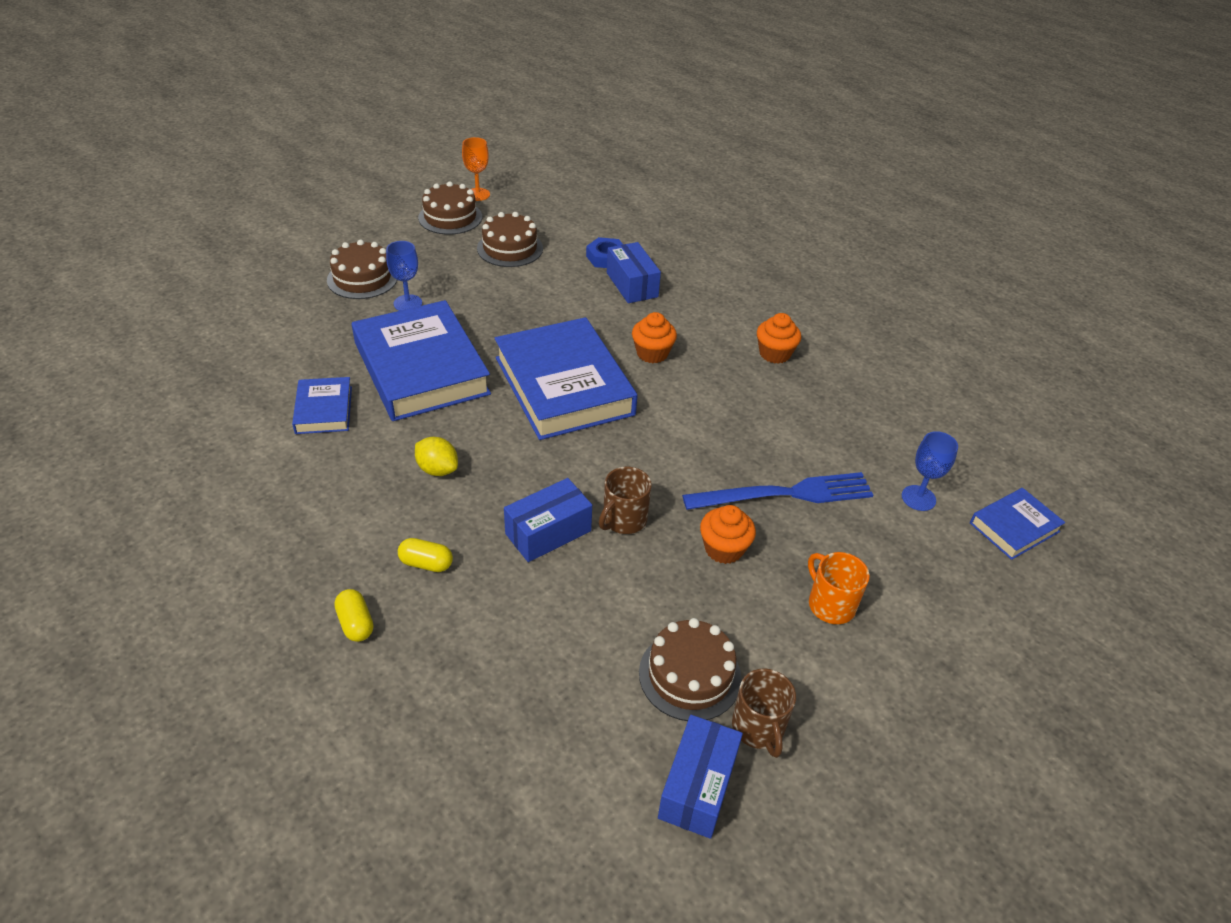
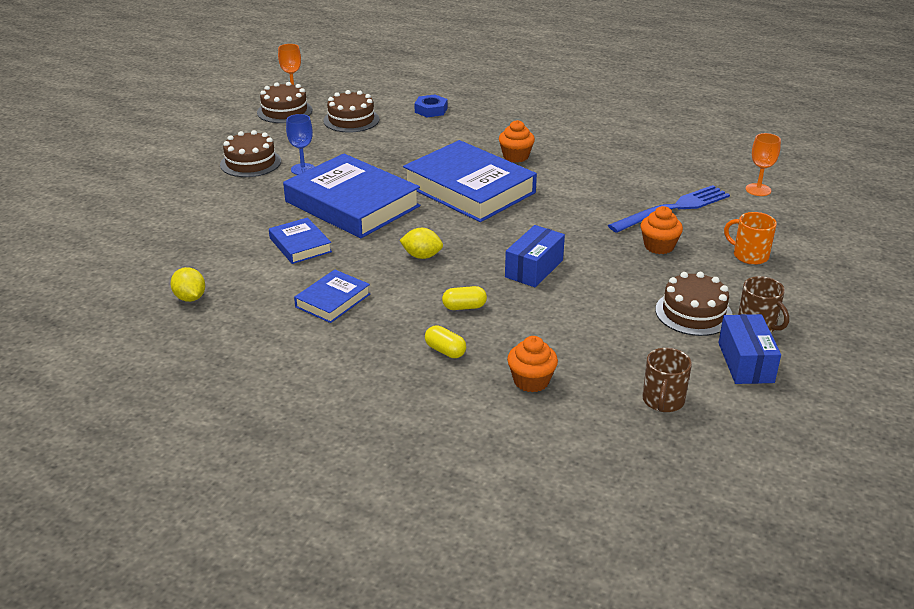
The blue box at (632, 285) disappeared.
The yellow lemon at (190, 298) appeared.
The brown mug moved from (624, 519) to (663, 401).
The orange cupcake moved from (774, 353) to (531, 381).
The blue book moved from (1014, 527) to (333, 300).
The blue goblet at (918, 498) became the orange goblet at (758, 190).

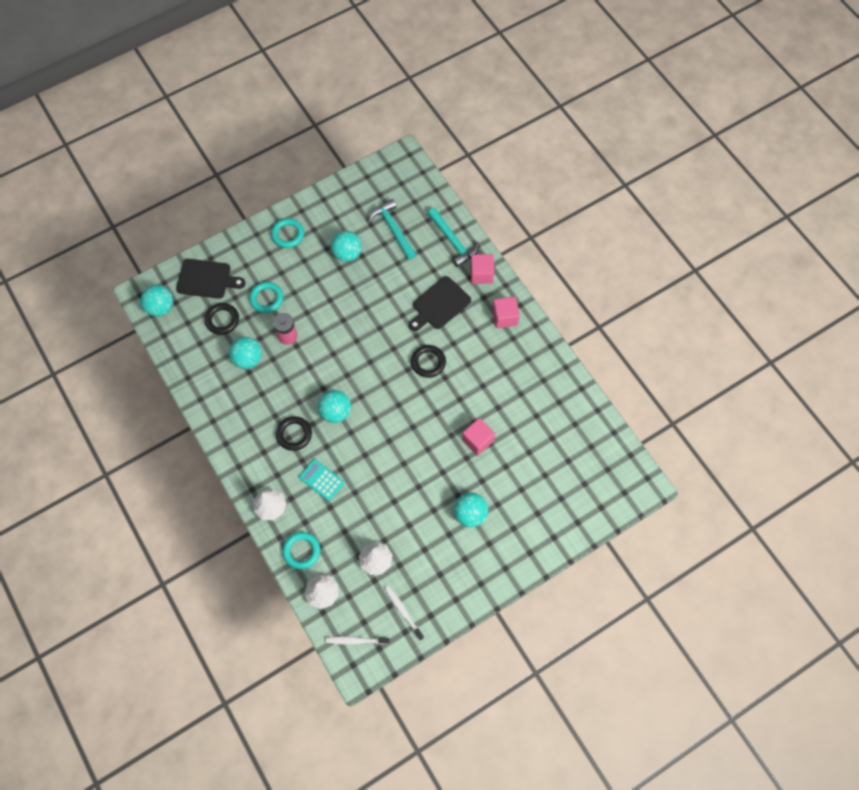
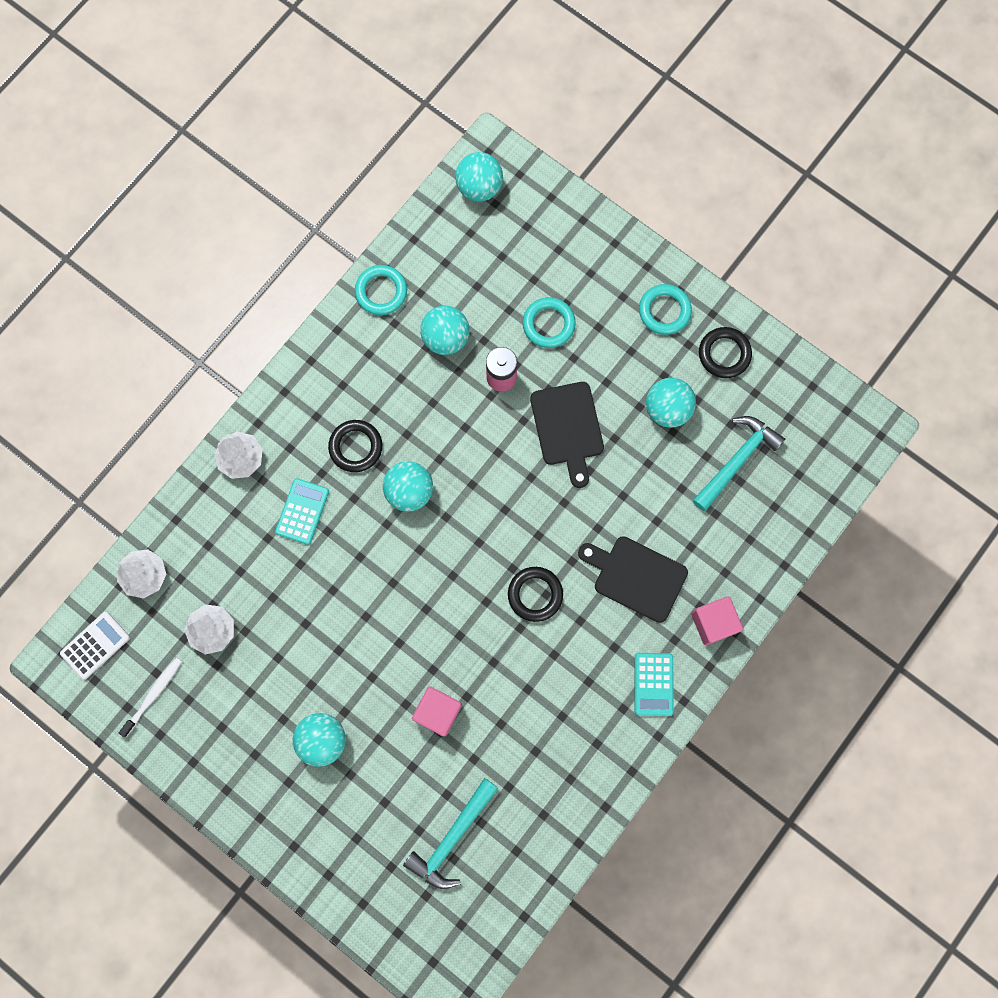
The black cutting board moved from (207, 279) to (567, 428).
The black ring moved from (222, 320) to (724, 354).
The turquoise ring moved from (301, 551) to (381, 292).
The turquoise hammer moved from (453, 241) to (452, 838).
The white toothbrush at (356, 640) was replaced by the white calculator at (95, 645).
The pink cube at (504, 317) was replaced by the turquoise calculator at (653, 684).

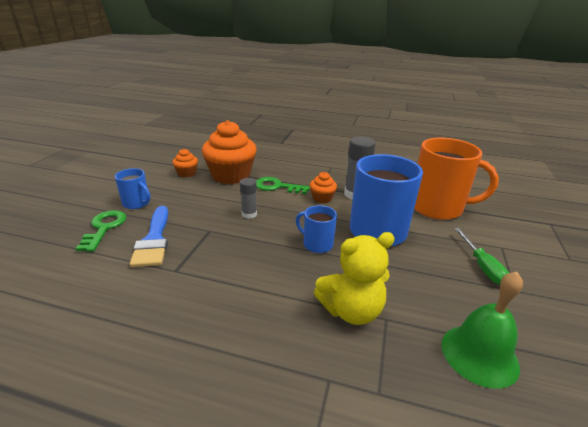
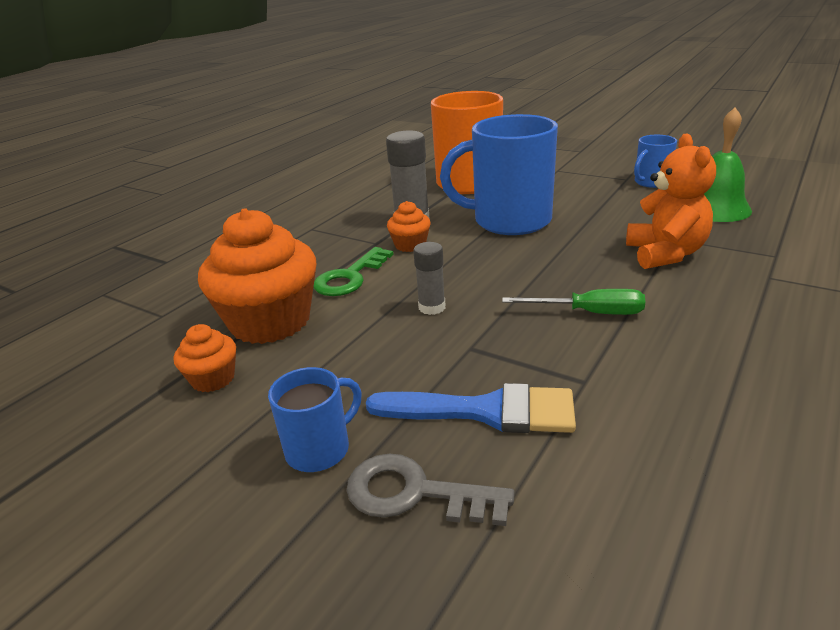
The blue mug moved from (317, 244) to (651, 182).
The green screwdriver moved from (482, 266) to (589, 313).
The green key at (104, 228) became the grey key at (415, 493).
The yellow teddy bear at (351, 310) became the orange teddy bear at (665, 254).

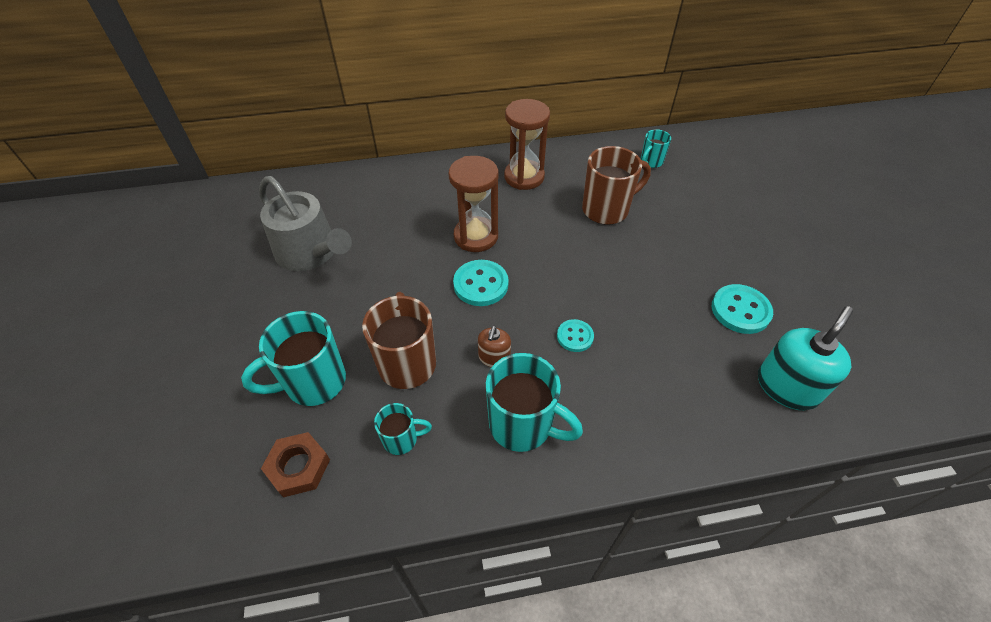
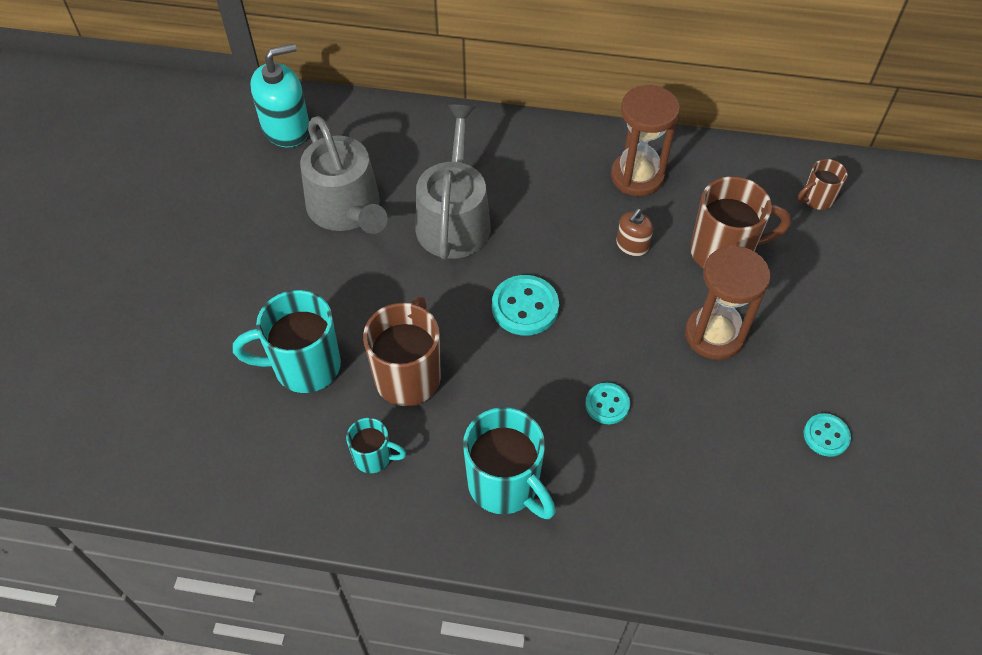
The brown nut at (298, 467) disappeared.
The grey watering can at (454, 219) appeared.
The brown hourglass moved from (476, 236) to (714, 335).
The brown soap dispenser moved from (494, 357) to (632, 245).
The turquoise soap dispenser moved from (787, 387) to (286, 128).
The turquoise mug at (651, 162) became the brown mug at (816, 199).
The turquoise button at (740, 310) changed to 0.62 times the size.

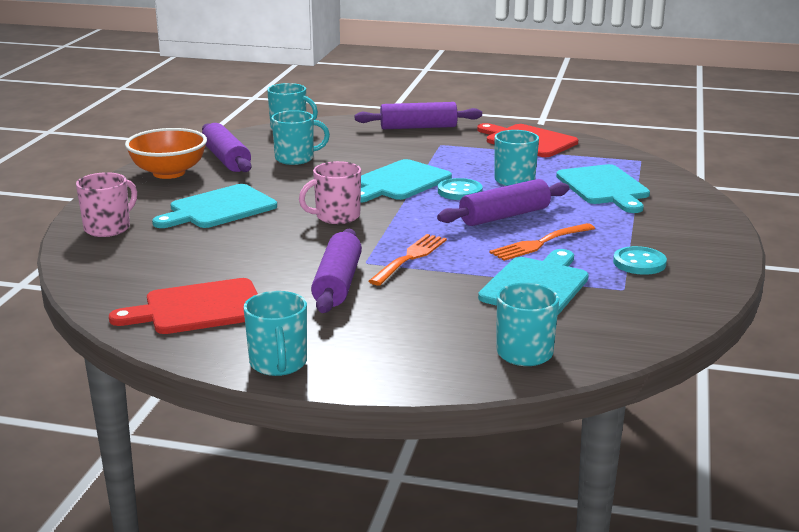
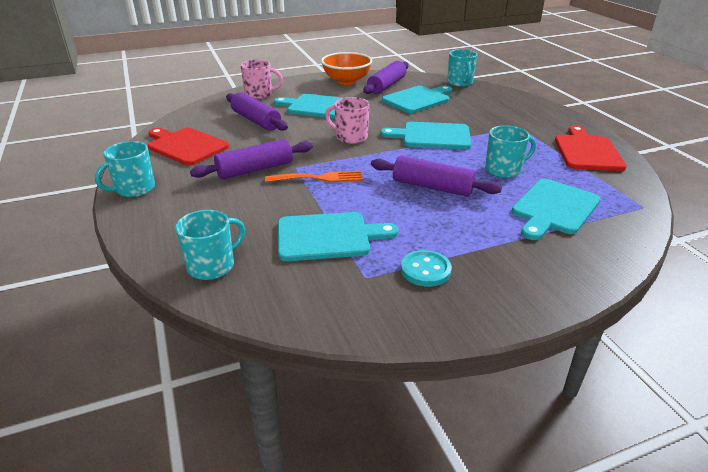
The turquoise button at (459, 191) disappeared.
The orange fork at (539, 243) disappeared.
The purple rolling pin moved from (418, 127) to (256, 120).
The turquoise mug at (296, 158) was replaced by the turquoise cutting board at (418, 99).

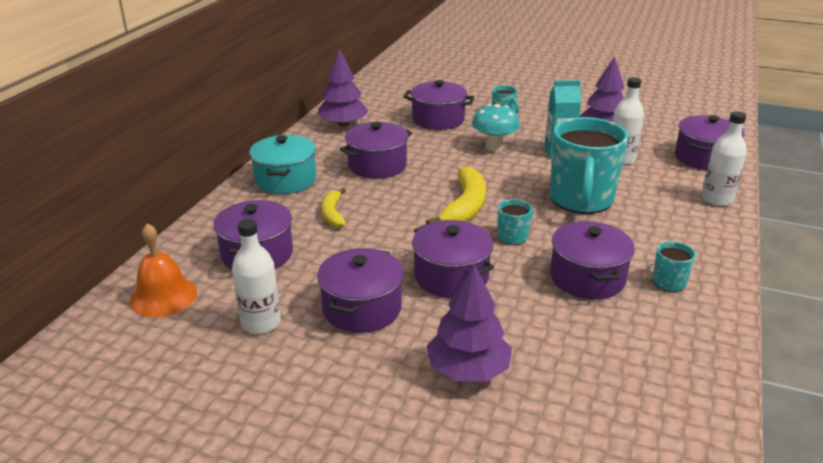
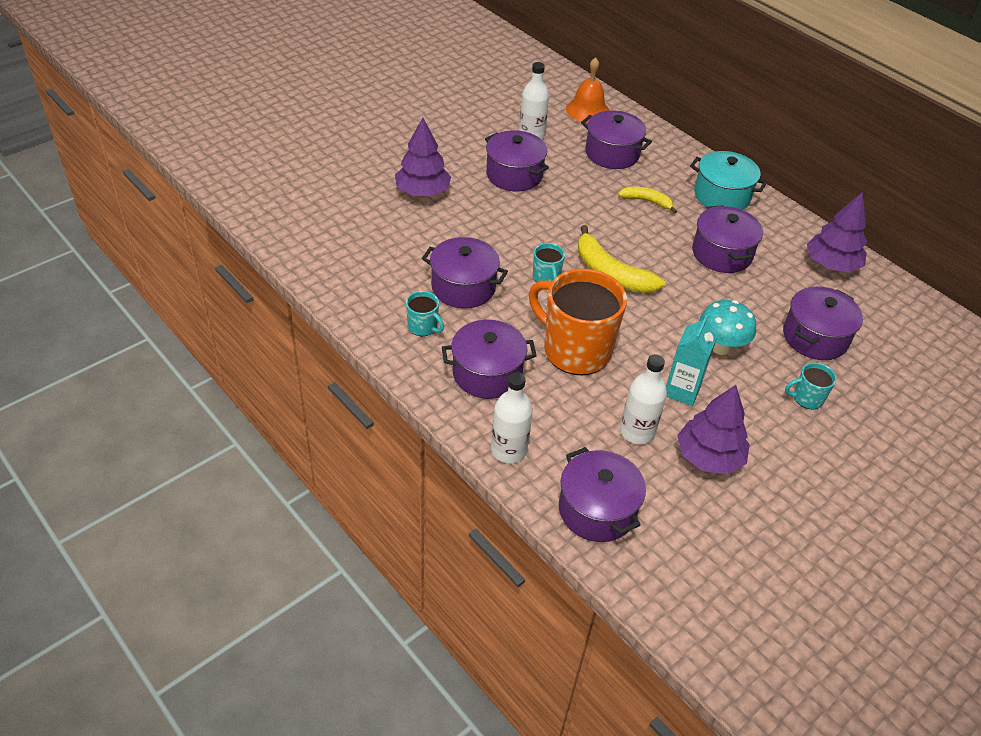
The purple pot moved from (451, 276) to (487, 373).
The turquoise mug at (581, 200) became the orange mug at (575, 350).

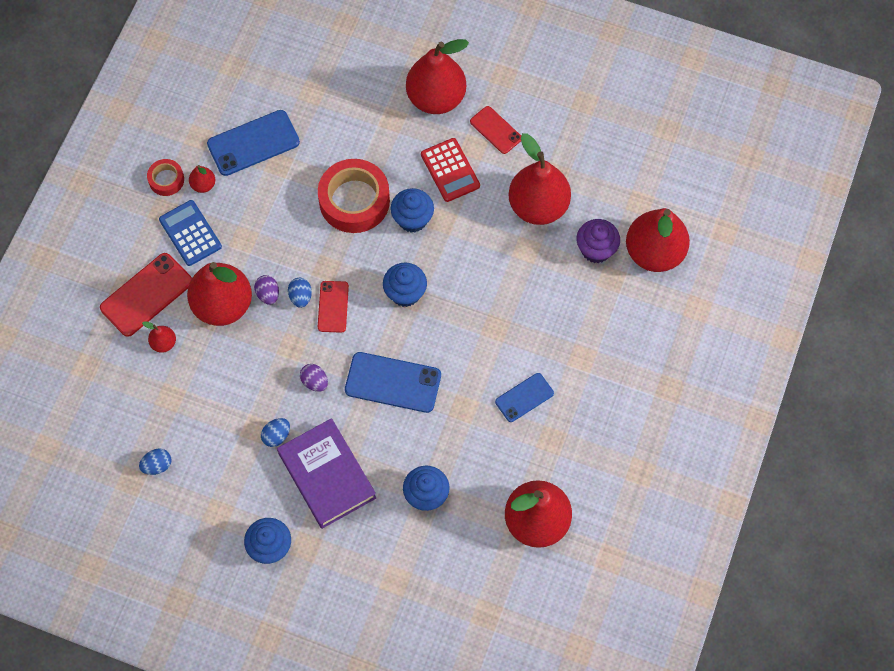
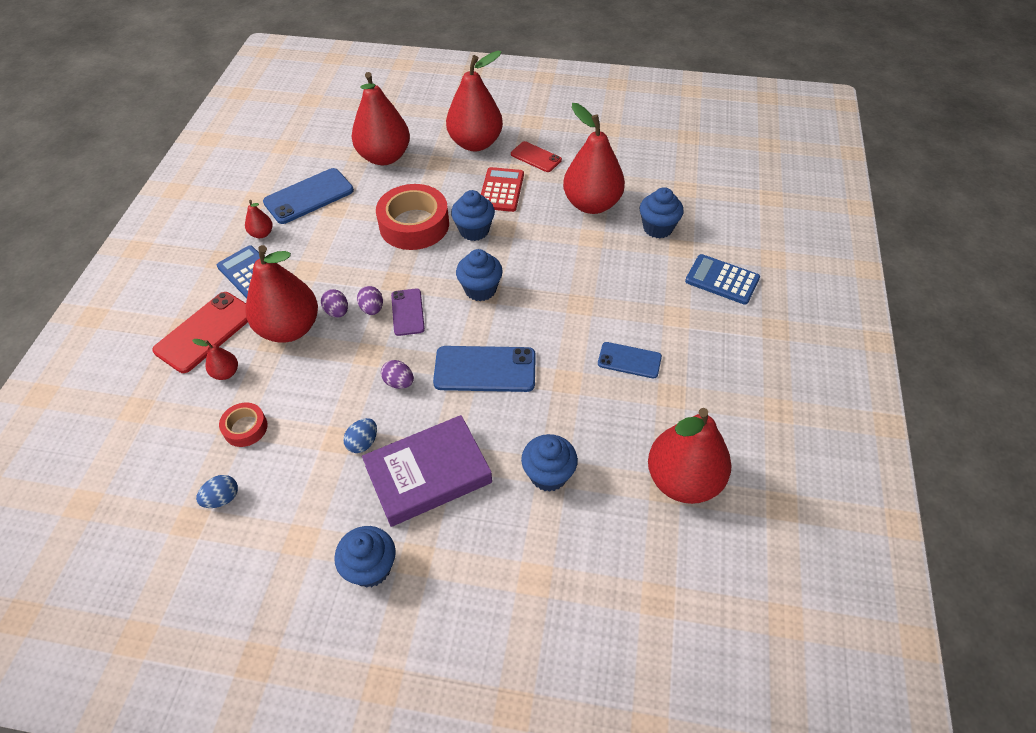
The blue calculator at (722, 280) appeared.
The red tape moved from (166, 180) to (245, 428).
The red pear moved from (654, 252) to (384, 157).
The blue egg at (300, 297) became the purple egg at (372, 309).
The red phone at (333, 306) became the purple phone at (407, 312).
The purple cupcake at (596, 249) became the blue cupcake at (658, 228).
The purple book at (327, 475) turned 75 degrees counterclockwise.
The red calculator at (450, 170) turned 135 degrees counterclockwise.
The blue phone at (524, 397) turned 60 degrees clockwise.

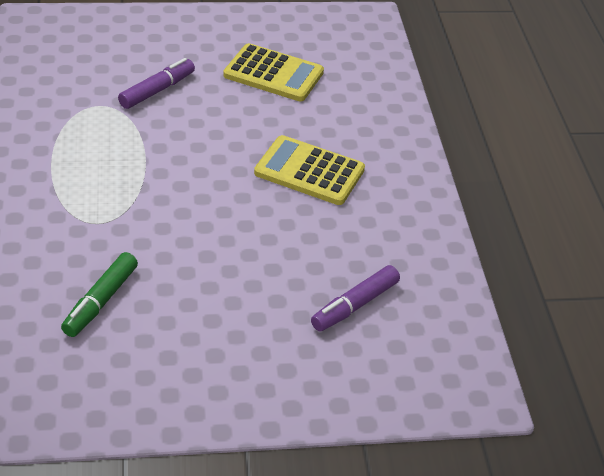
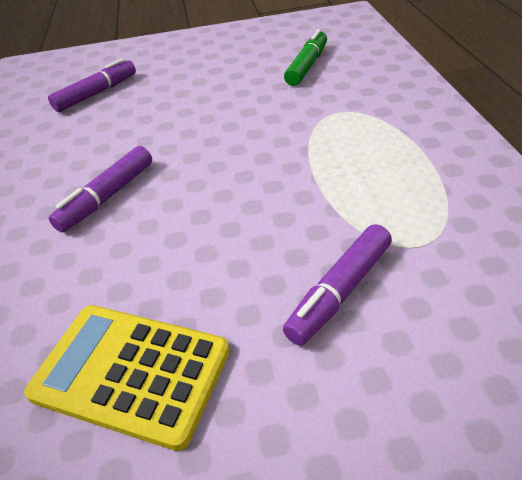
The yellow calculator at (309, 171) was replaced by the purple marker at (107, 197).

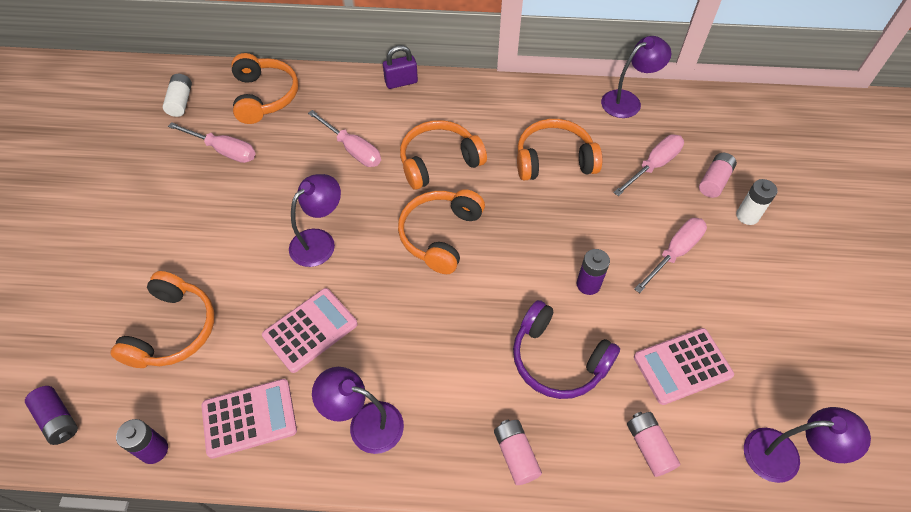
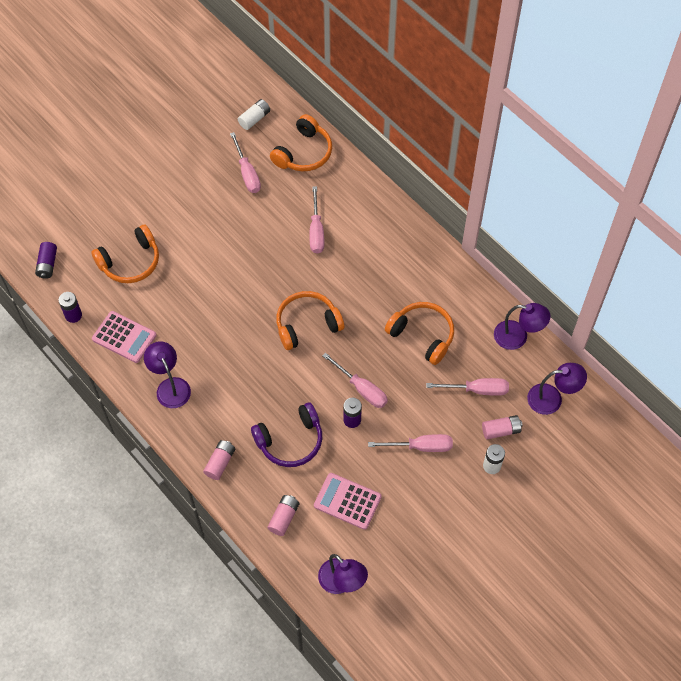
The pink calculator at (310, 330) disappeared.
The purple padlock at (401, 82) disappeared.
The orange headphones at (439, 162) disappeared.
The pink screwdriver at (361, 388) appeared.
The purple lamp moved from (319, 241) to (552, 398).
The purple headphones at (558, 359) turned 105 degrees counterclockwise.

